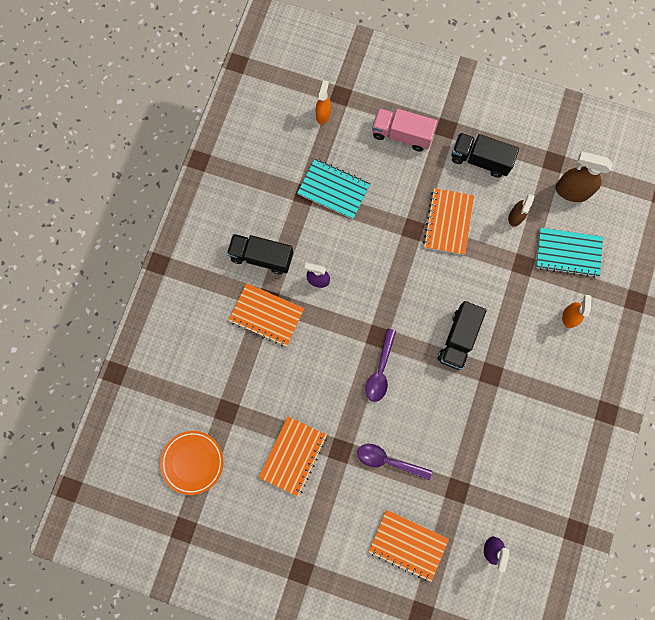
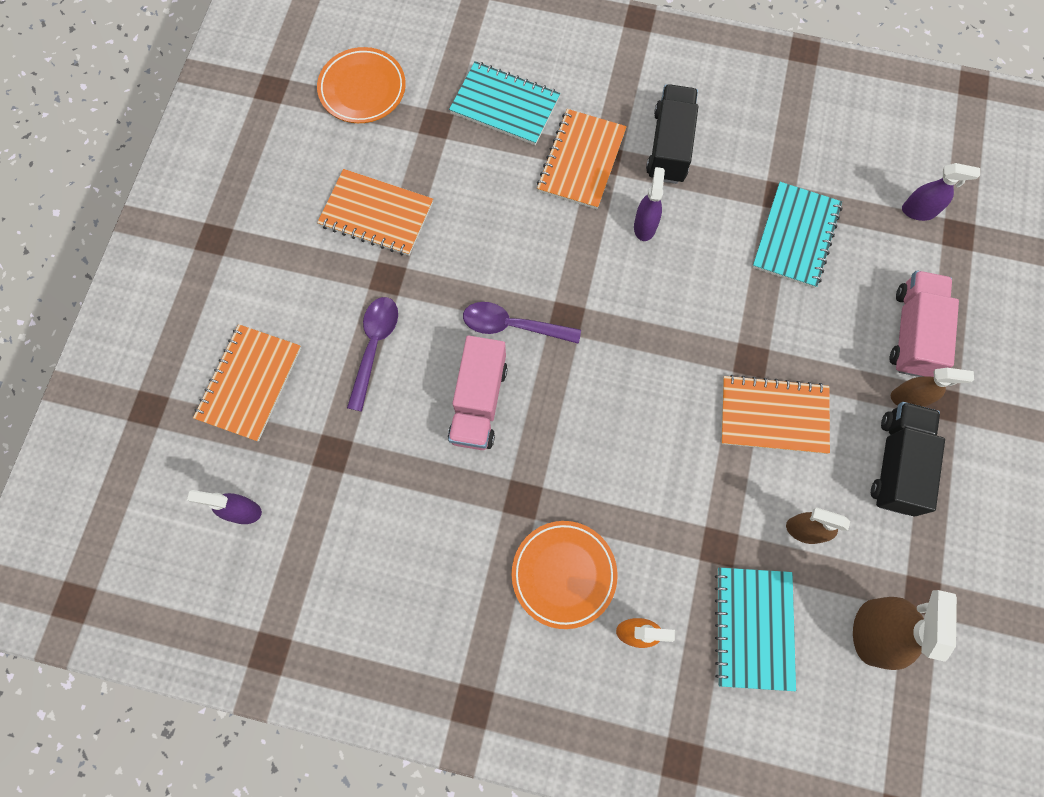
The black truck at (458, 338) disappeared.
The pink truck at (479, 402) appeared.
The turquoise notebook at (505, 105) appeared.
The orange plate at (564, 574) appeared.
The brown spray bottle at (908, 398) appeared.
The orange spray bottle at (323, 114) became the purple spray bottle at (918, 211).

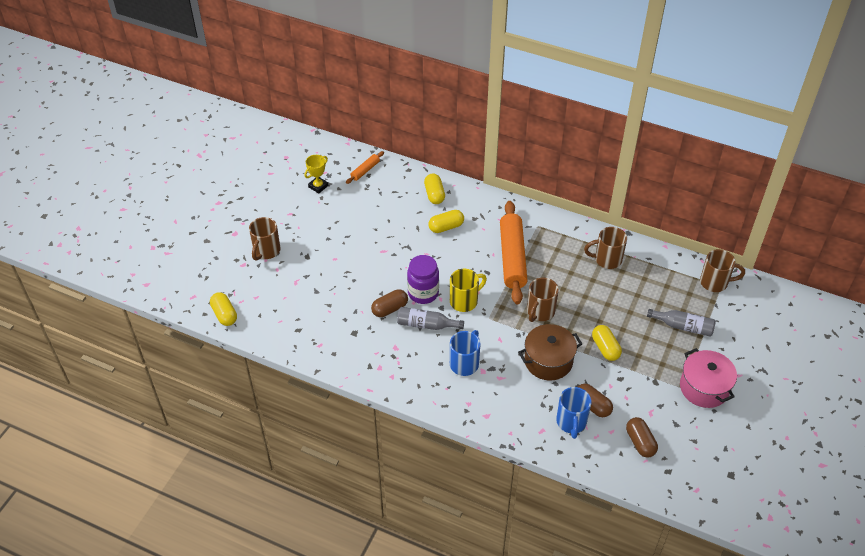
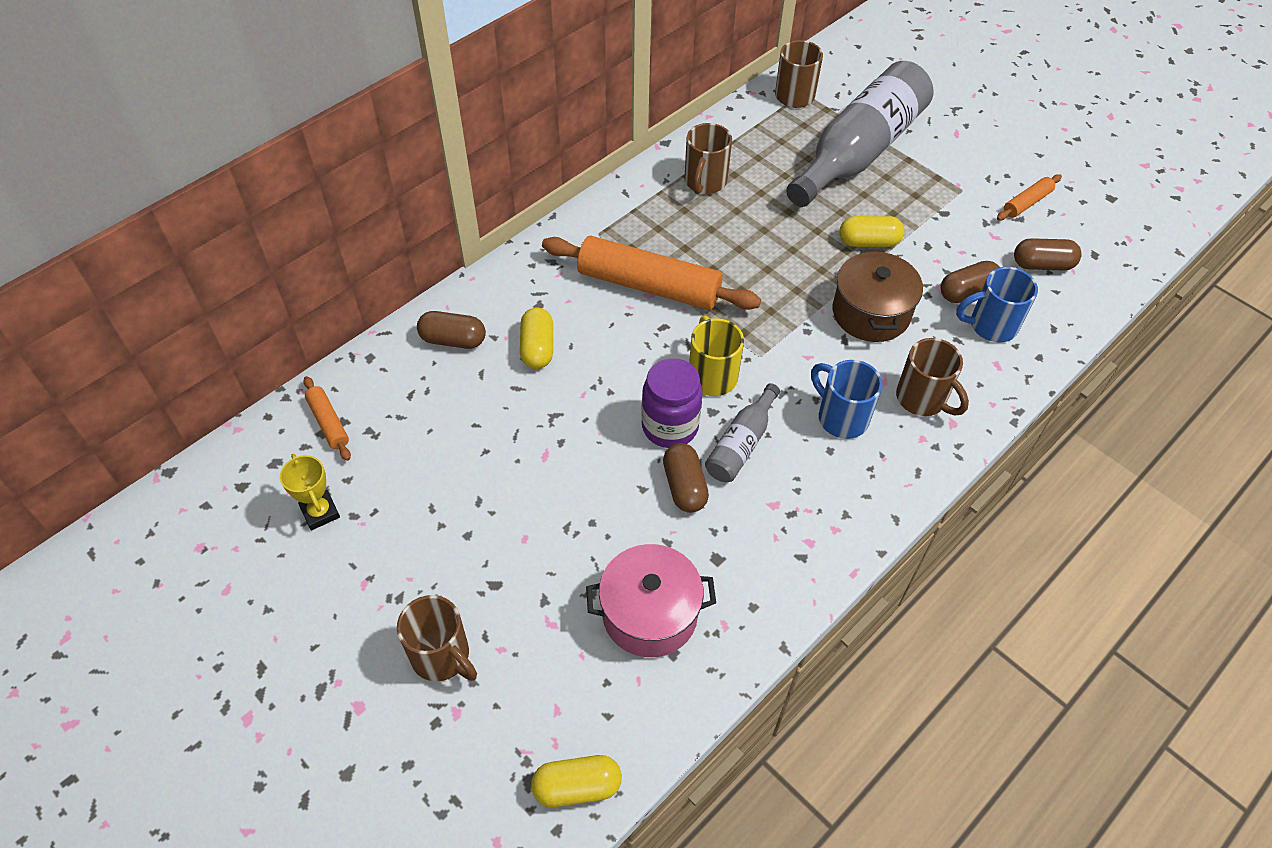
The orange rolling pin at (1027, 203) appeared.
The brown mug moved from (540, 312) to (922, 399).
The pink pot moved from (704, 387) to (649, 614).
The yellow capsule at (434, 194) became the brown capsule at (453, 340).
The blue mug at (571, 422) turned 150 degrees clockwise.
The grey bottle at (683, 326) changed to 2.13 times the size.

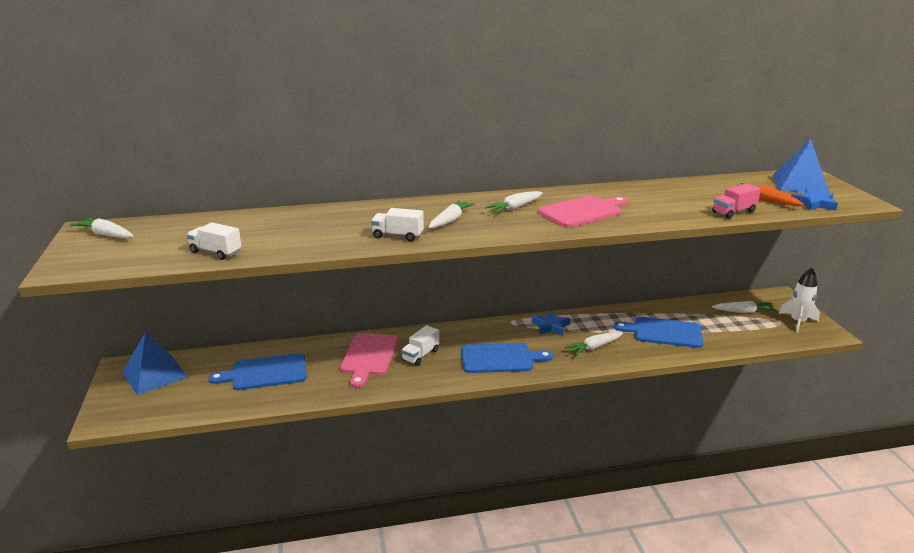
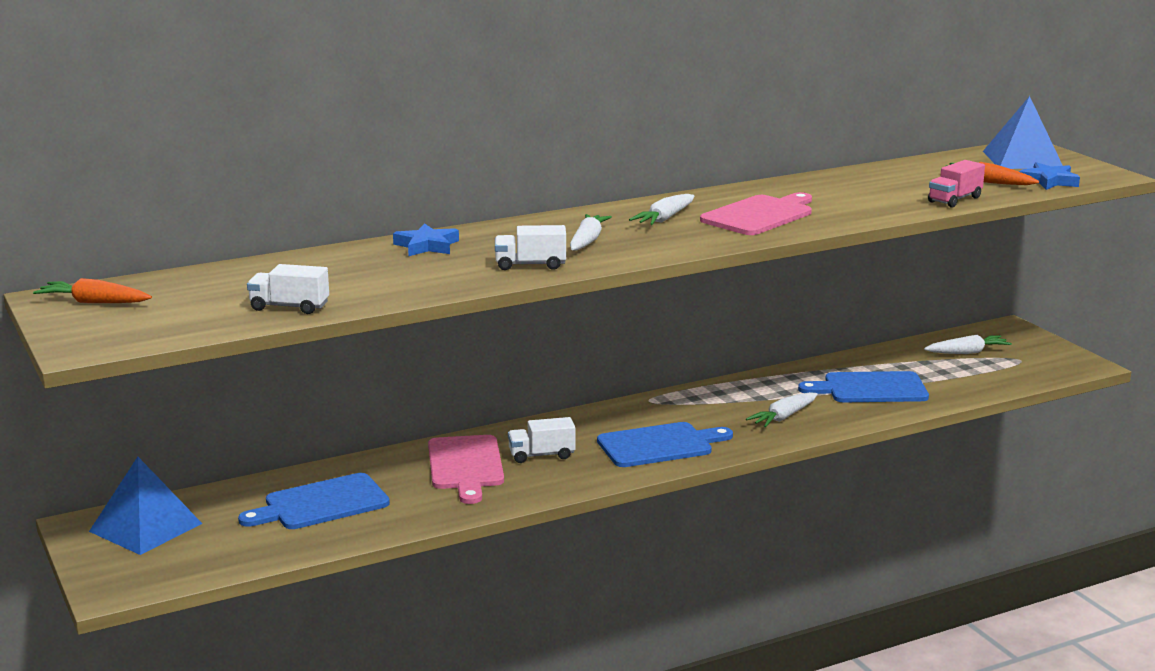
The white rocket at (797, 322) disappeared.
The blue star moved from (551, 326) to (427, 246).
The white carrot at (106, 235) became the orange carrot at (94, 302).
The white truck at (420, 355) turned 60 degrees clockwise.

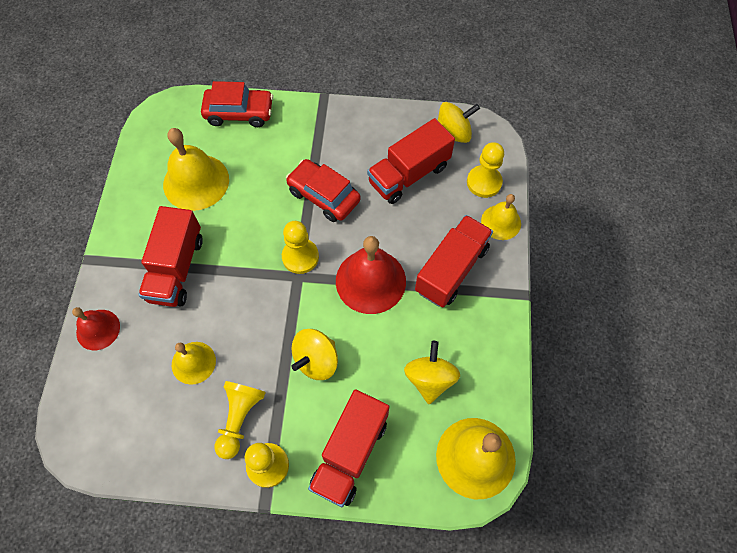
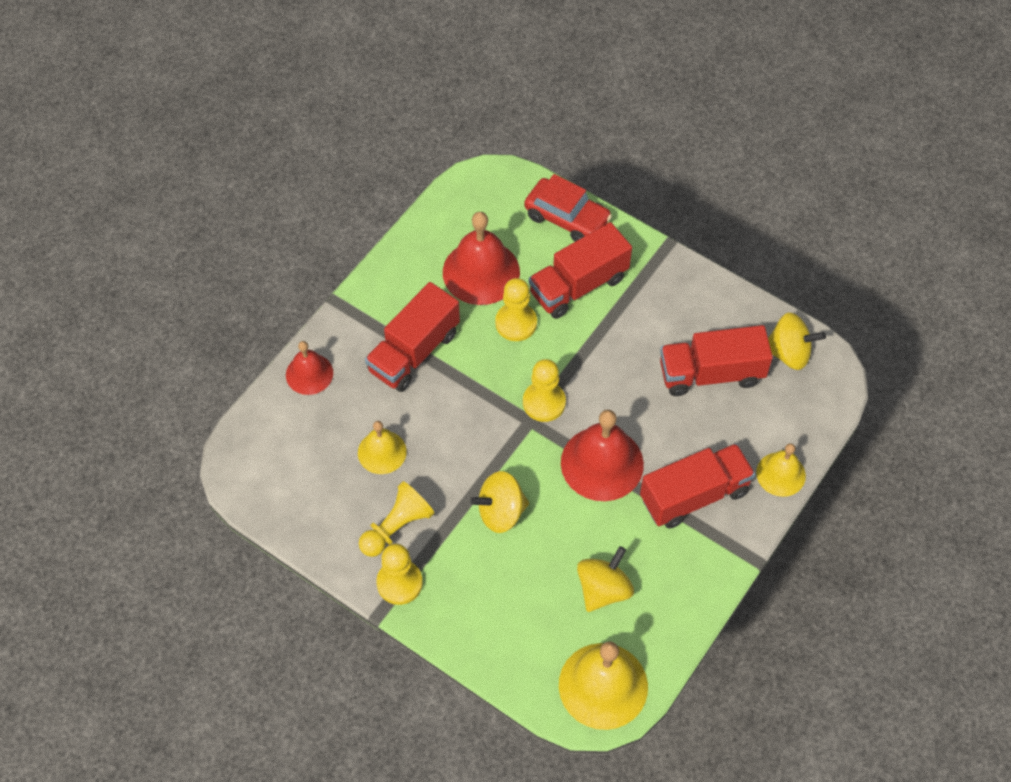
The red car at (324, 196) disappeared.
The red truck moved from (350, 453) to (578, 285).
The yellow pawn moved from (484, 182) to (516, 323).
The yellow bell at (196, 182) became the red bell at (481, 272).

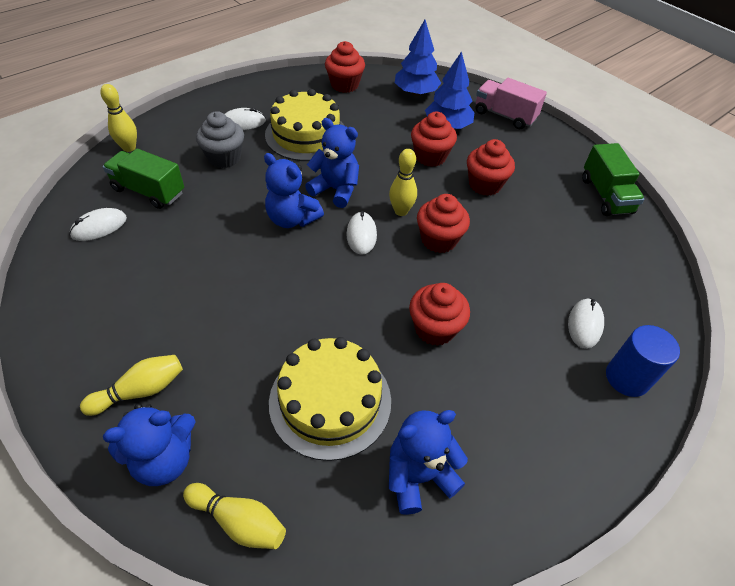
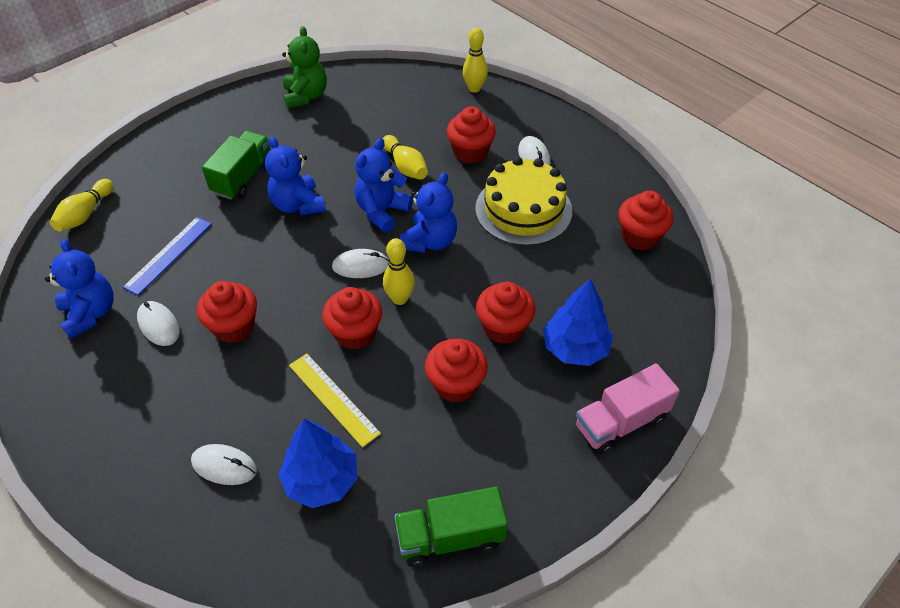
The blue cylinder at (627, 378) disappeared.
The green teddy bear at (306, 96) appeared.
The yellow ruler at (333, 399) appeared.
The white mouse moved from (99, 227) to (159, 325).
The yellow bowling pin moved from (140, 391) to (405, 166).
The green truck moved from (149, 191) to (243, 177).
The blue teddy bear moved from (164, 459) to (298, 205).
The blue tree moved from (415, 93) to (321, 480).
The yellow cake at (330, 401) was replaced by the blue ruler at (169, 255).
The grey cupcake at (224, 158) became the red cupcake at (470, 152).
The pink truck at (504, 116) turned 150 degrees counterclockwise.

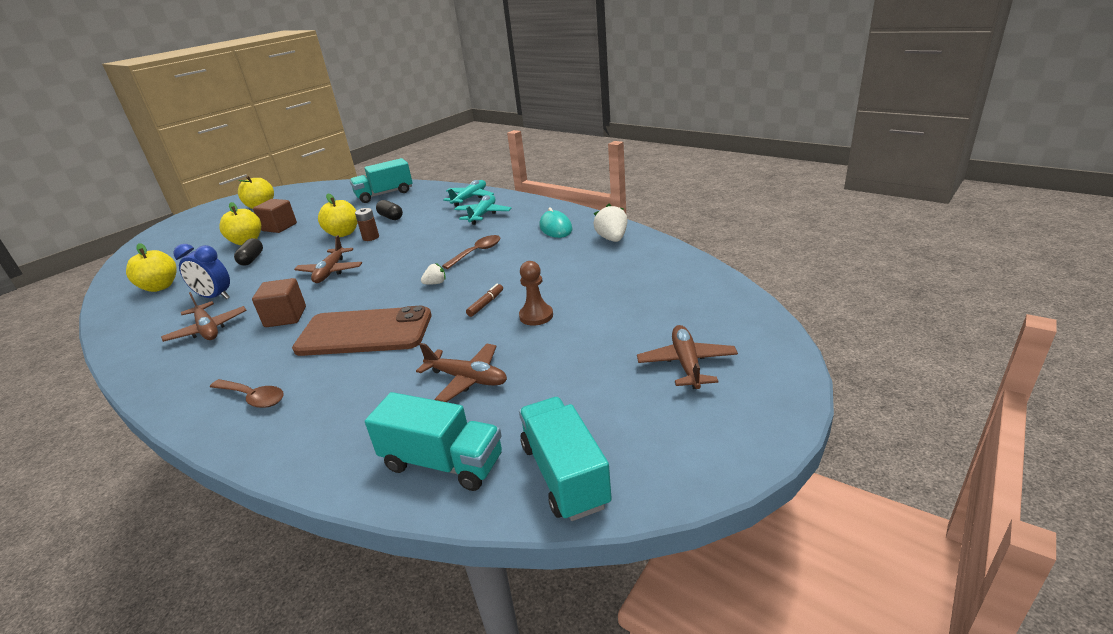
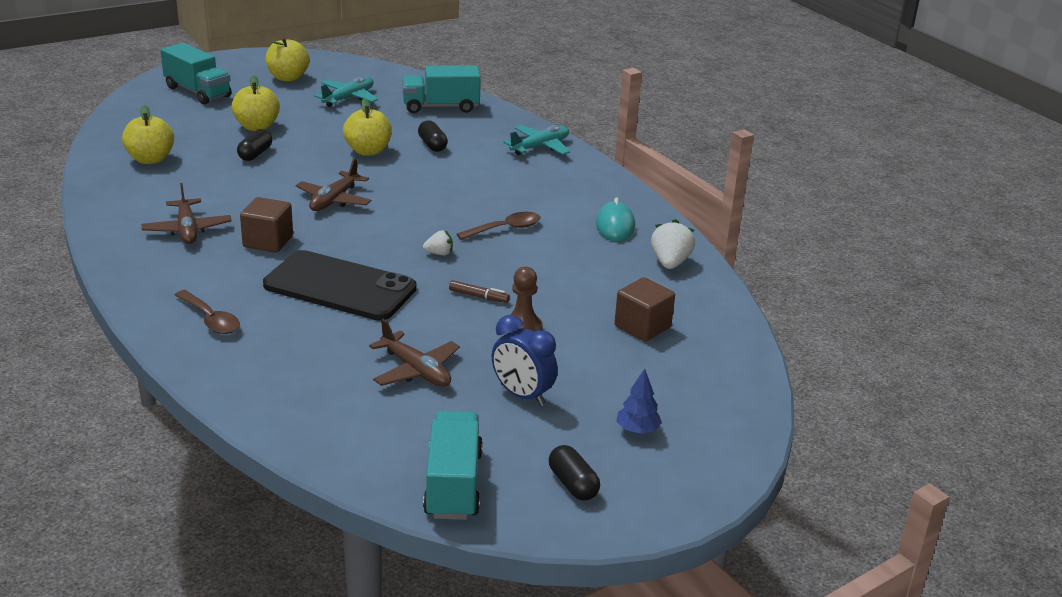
The brown battery at (371, 237) disappeared.
The black capsule at (573, 484) appeared.
The blue clock moved from (215, 297) to (522, 395).
The brown cube moved from (279, 227) to (642, 327).
The turquoise truck moved from (442, 462) to (198, 92).
The turquoise plane moved from (483, 215) to (348, 98).
The brown plane at (686, 364) was replaced by the blue tree at (637, 430).
The brown phone at (364, 333) became the black phone at (340, 287).
The brown marker at (486, 304) turned 60 degrees clockwise.

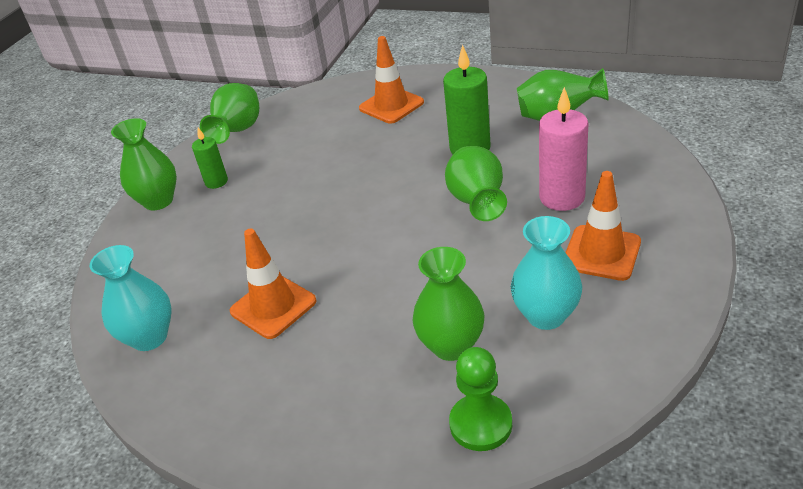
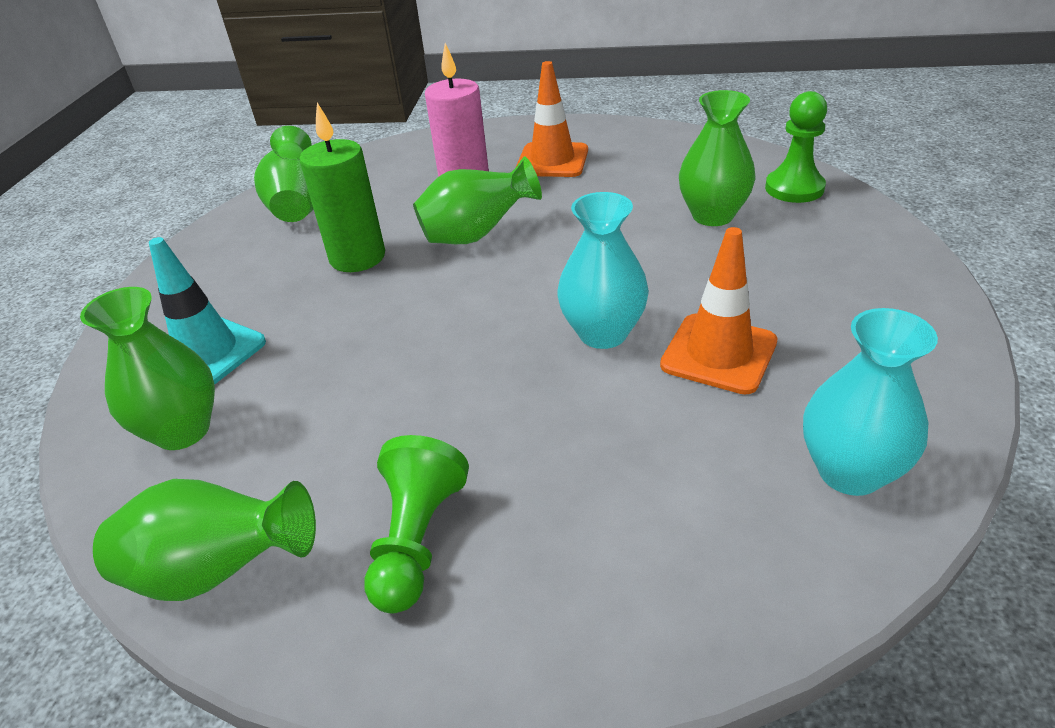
The green vase moved from (158, 201) to (183, 430).
The turquoise vase moved from (546, 315) to (603, 333).
The green candle at (216, 182) was replaced by the green pawn at (417, 540).
The orange traffic cone at (391, 105) became the turquoise traffic cone at (207, 353).

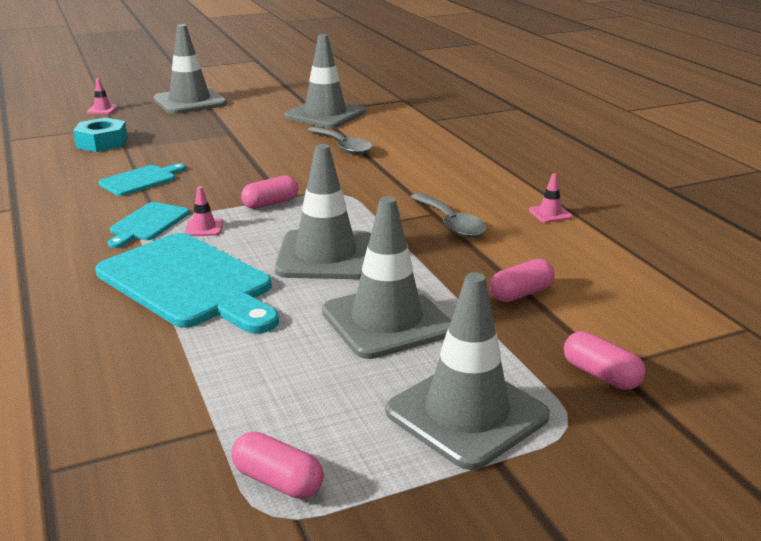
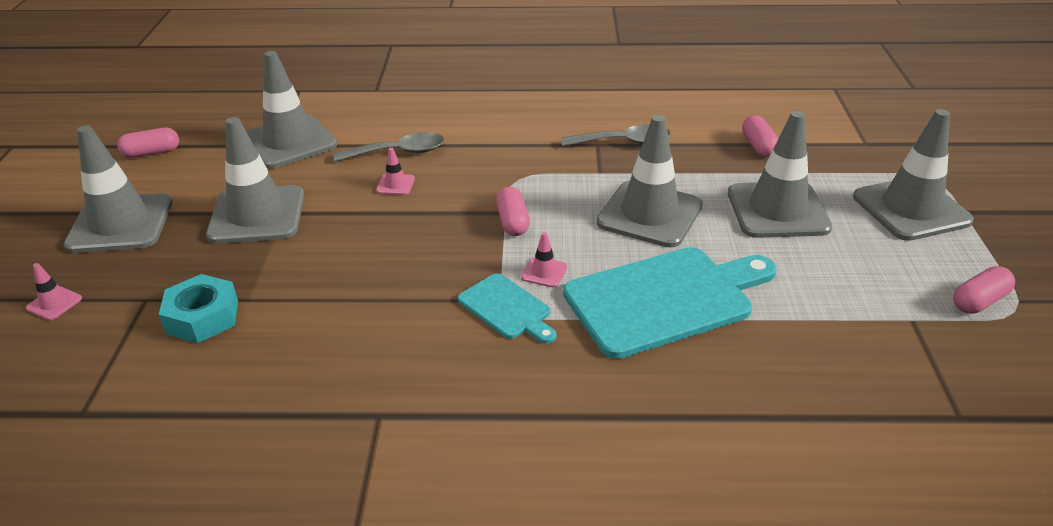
The turquoise cutting board at (140, 180) disappeared.
The grey traffic cone at (257, 215) appeared.
The pink traffic cone moved from (550, 214) to (395, 185).
The pink capsule moved from (601, 375) to (152, 153).

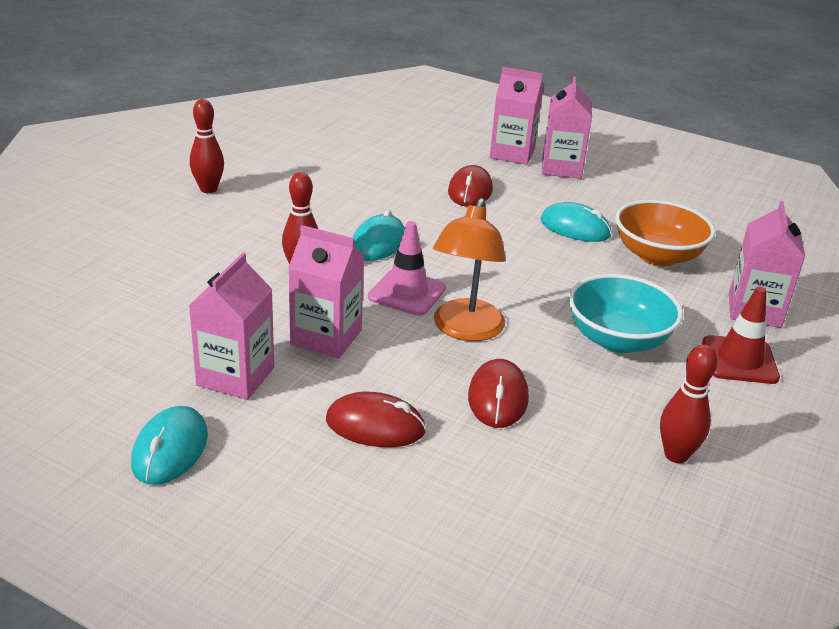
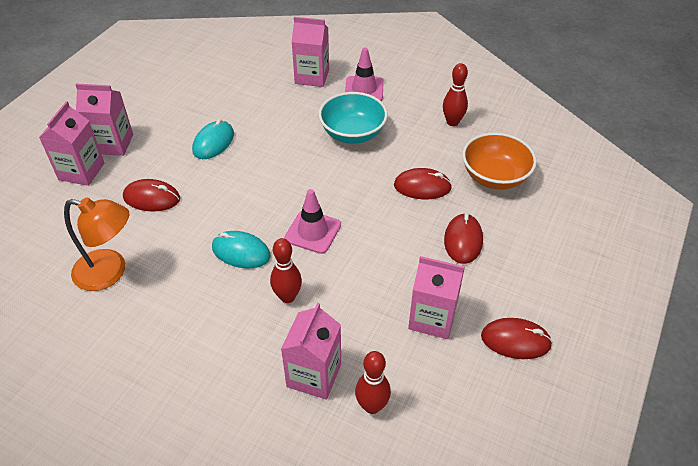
The red bowling pin moved from (208, 189) to (372, 406).
The pink carton moved from (326, 337) to (314, 375).
The orange lamp moved from (465, 330) to (110, 272).
The orange bowl moved from (657, 256) to (494, 177).
The turquoise mouse at (170, 449) became the red mouse at (515, 340).
The red traffic cone at (739, 360) became the pink traffic cone at (364, 89).

